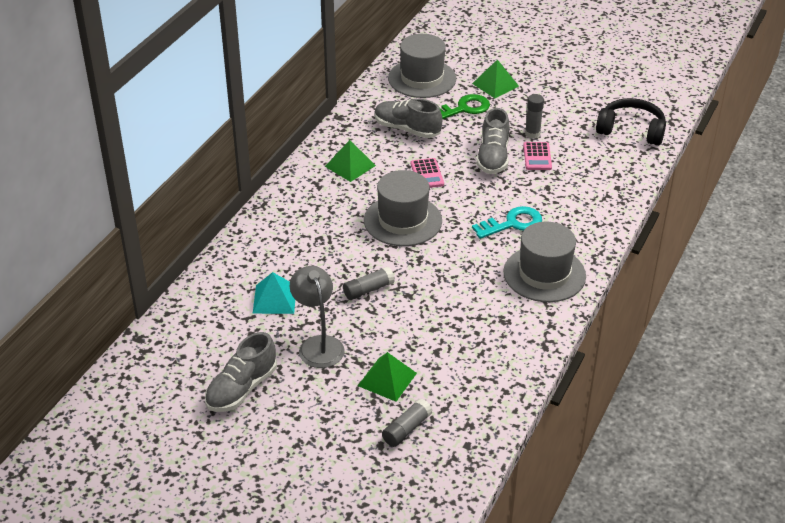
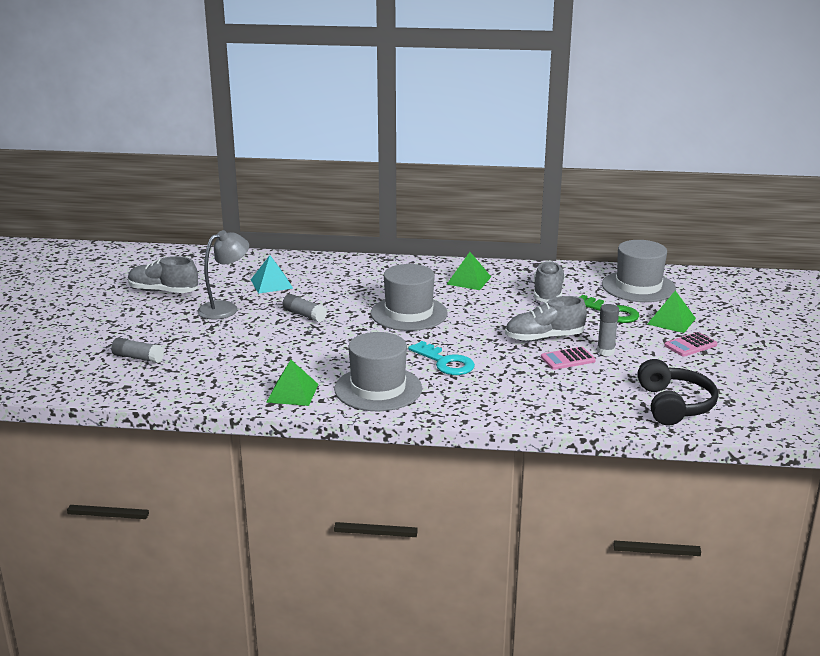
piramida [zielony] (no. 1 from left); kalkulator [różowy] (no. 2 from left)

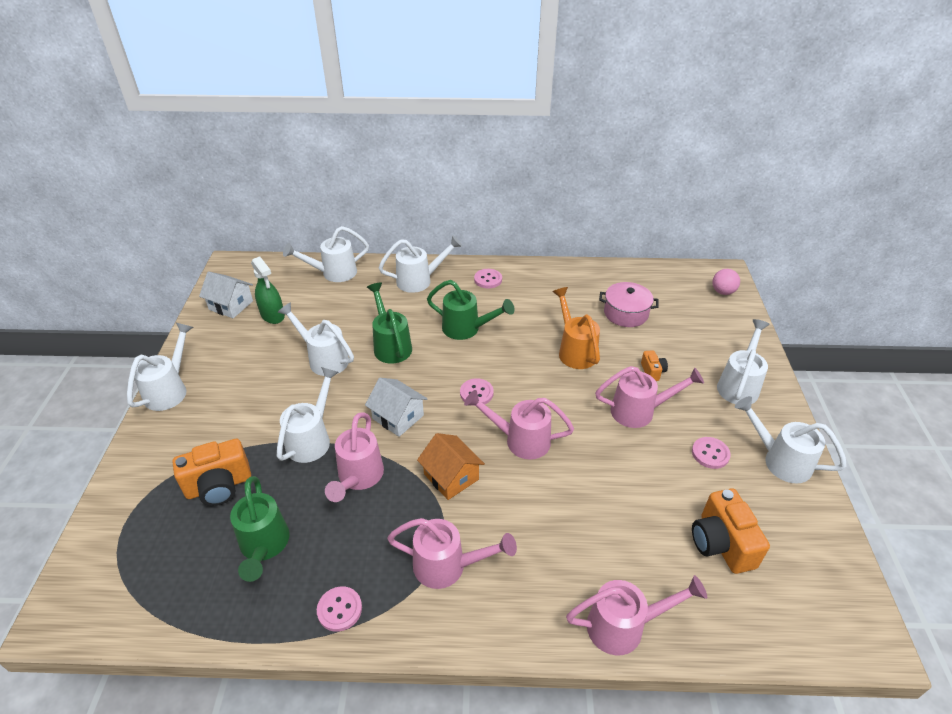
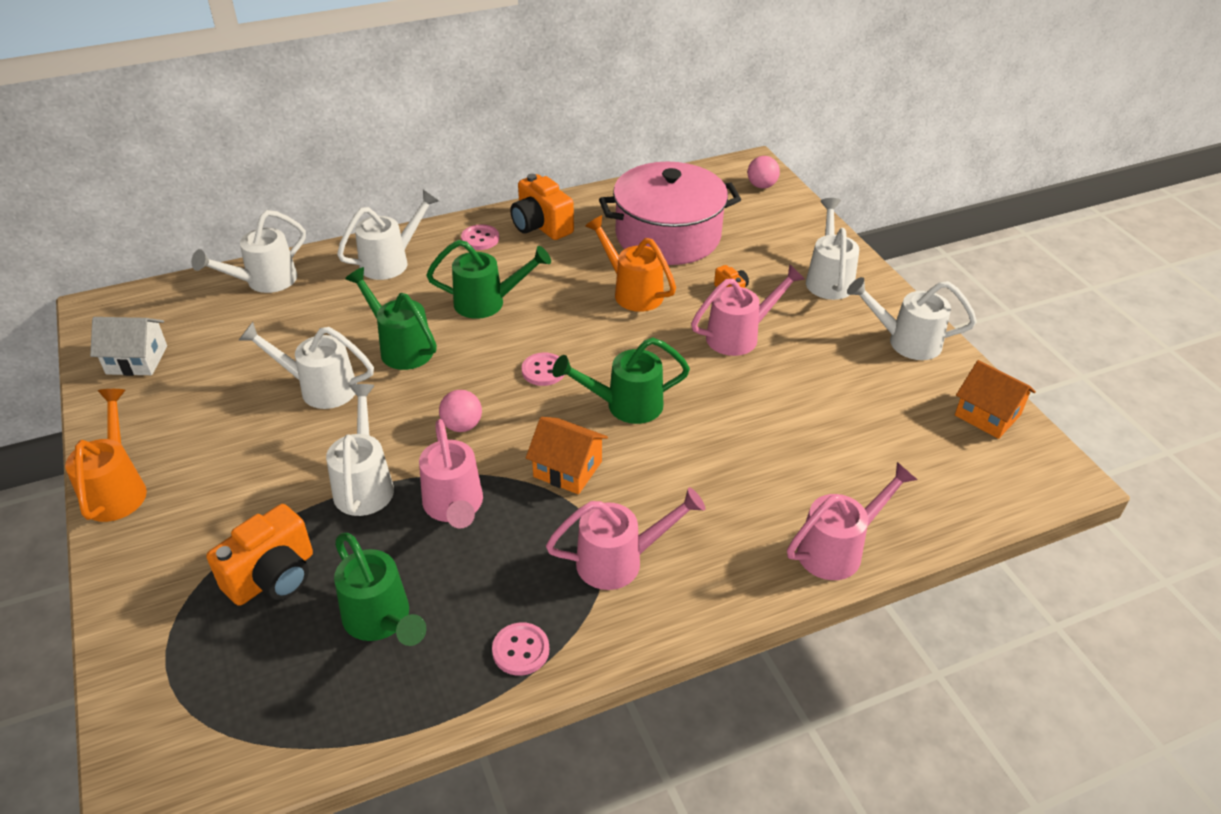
konewka [pomarańczowy] (no. 1 from left); piłka [różowy] (no. 1 from left); aparat fotograficzny [pomarańczowy] (no. 2 from left); konewka [zielony] (no. 4 from left); garnek [różowy]; domek [pomarańczowy] (no. 2 from left); spryskiwacz [zielony]; guzik [różowy] (no. 4 from left in the first image)

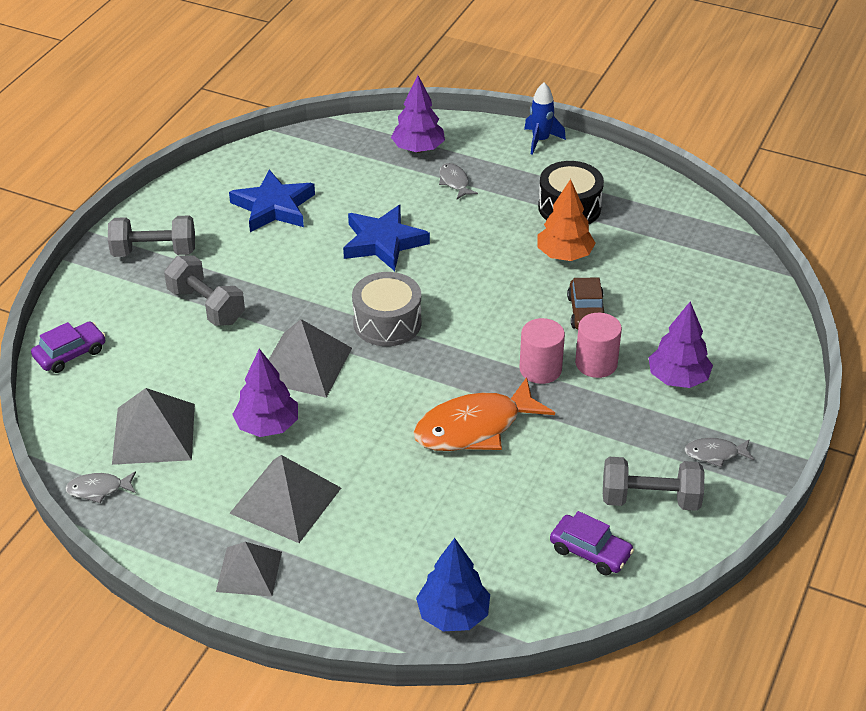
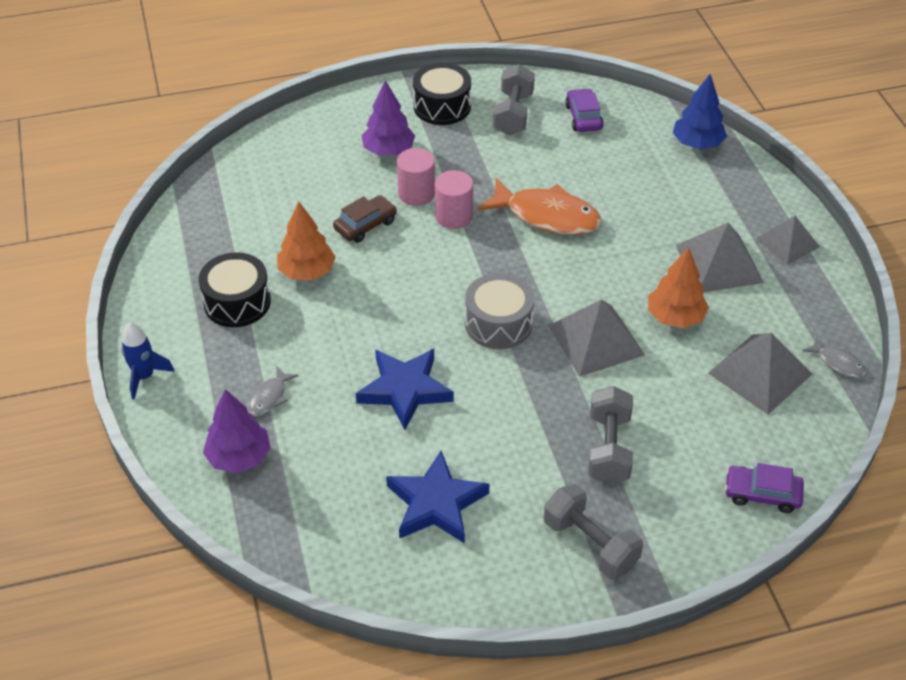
bęben [czarny] (no. 2 from left); hantel [szary] (no. 1 from left); drzewko [pomarańczowy] (no. 2 from left)

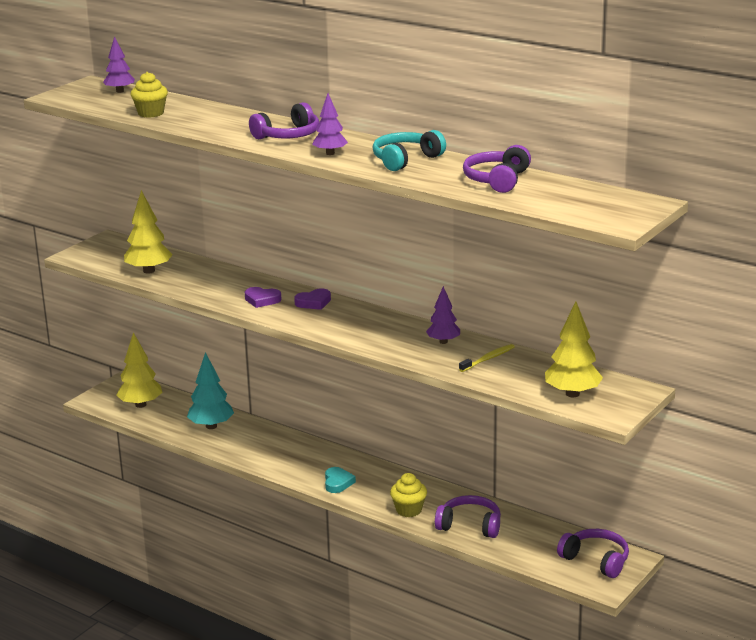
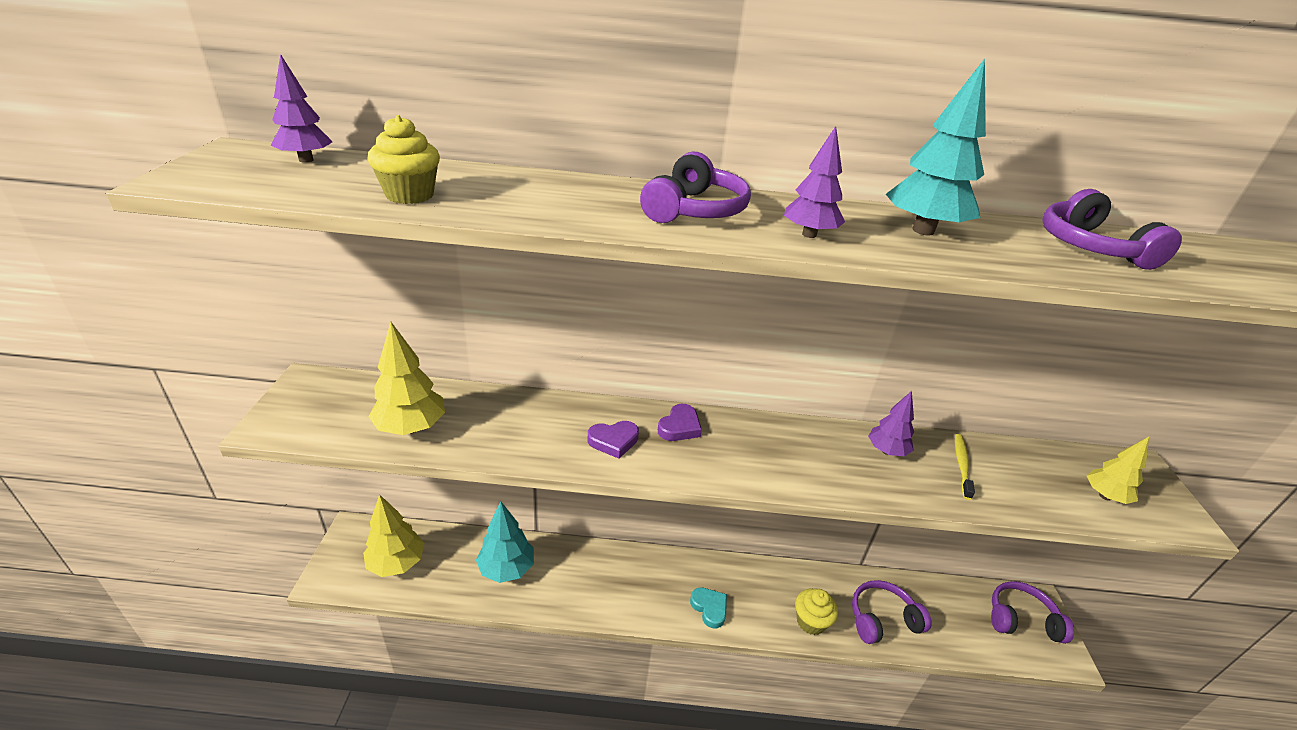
drzewko [turkusowy] (no. 2 from left); drzewko [żółty] (no. 3 from left)

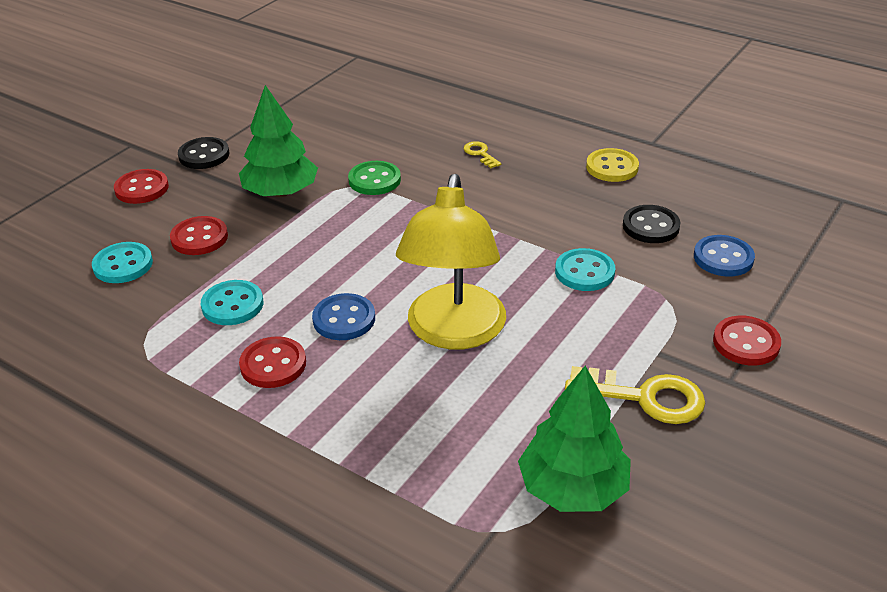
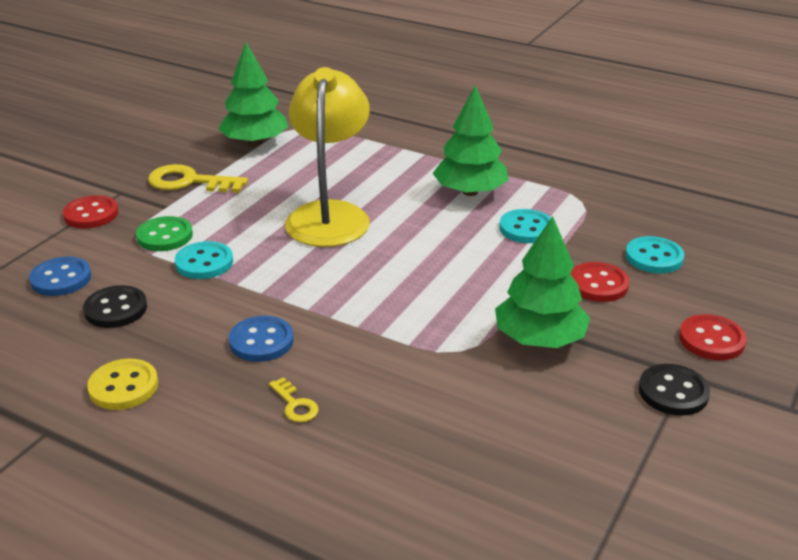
guzik [zielony]; guzik [niebieski] (no. 2 from left); drzewko [zielony] (no. 2 from left)

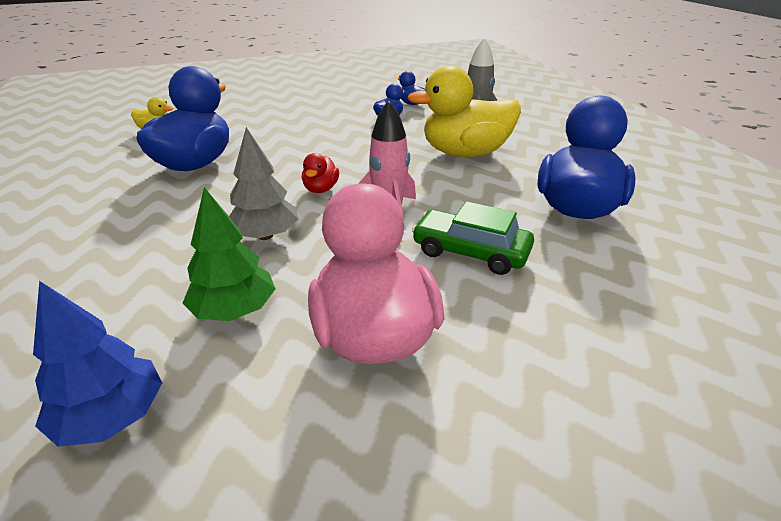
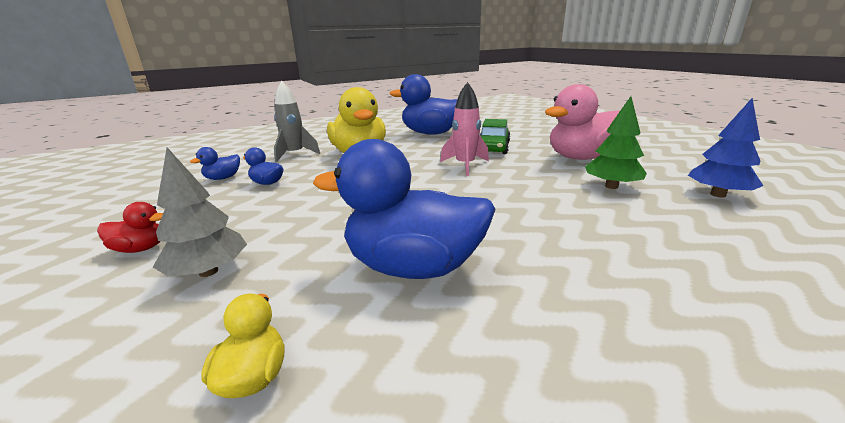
kaczka [czerwony]; drzewko [szary]

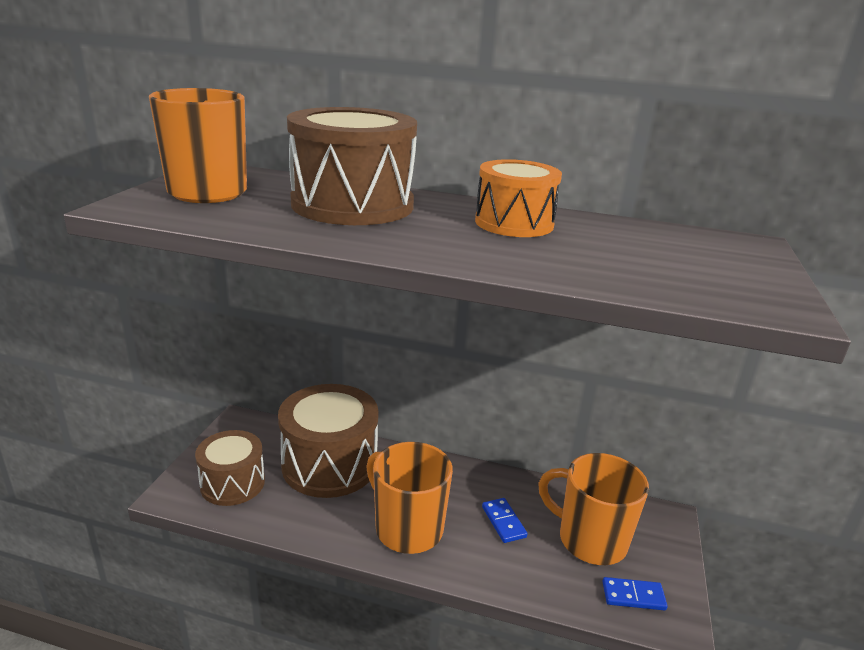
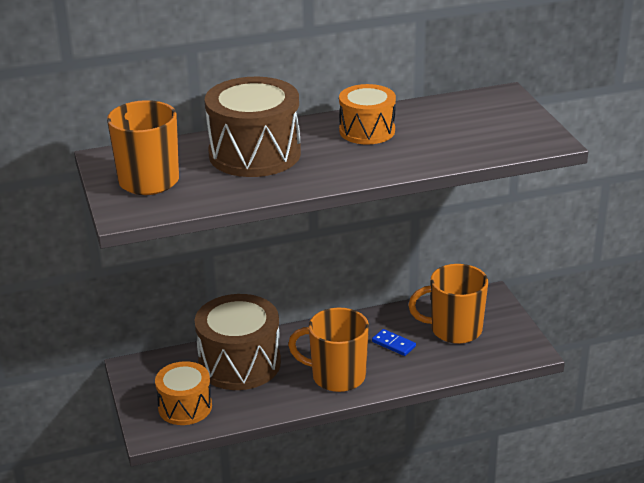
bęben [pomarańczowy] (no. 1 from left); kostka domina [niebieski] (no. 2 from left in the first image)

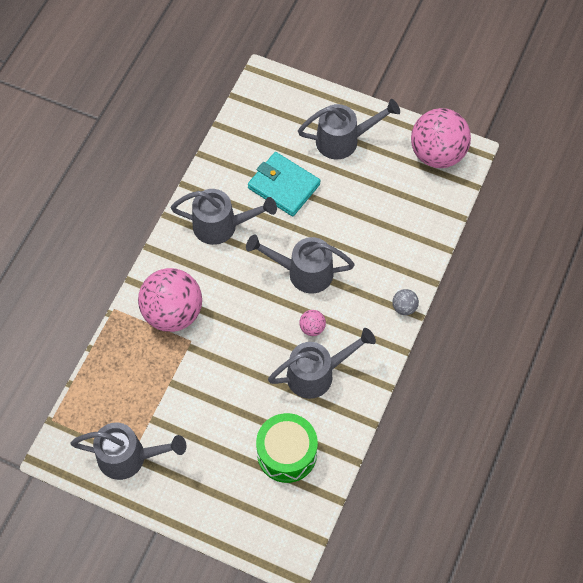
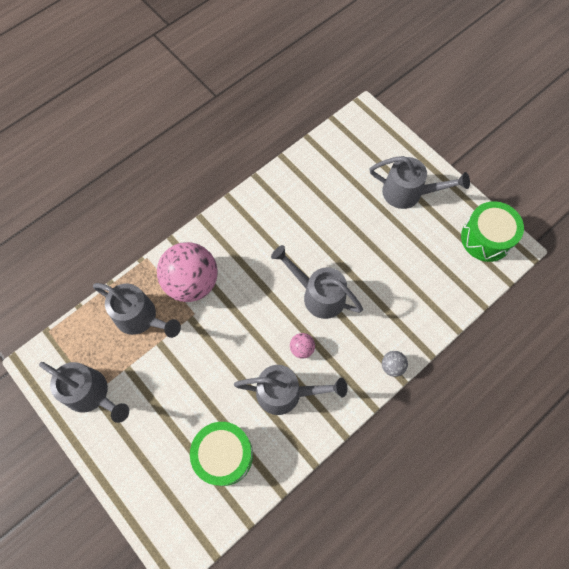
konewka [szary] (no. 2 from left); bęben [zielony] (no. 2 from left); portfel [turkusowy]

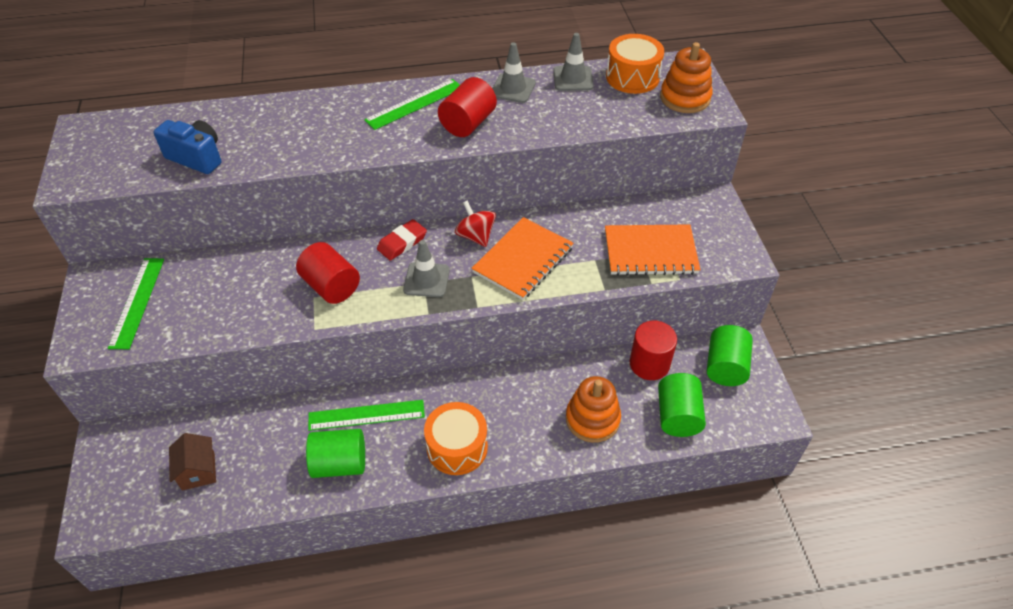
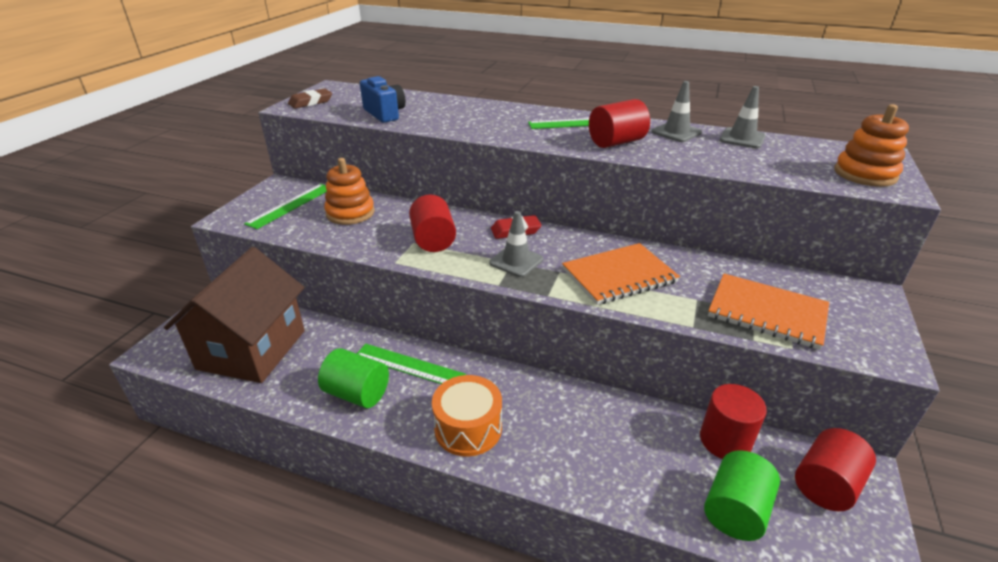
domek [brązowy]; gumka do mazania [brązowy]; zabawka nakładanka [pomarańczowy] (no. 1 from left); walec [czerwony] (no. 4 from left); bączek [czerwony]; bęben [pomarańczowy] (no. 2 from left in the first image)

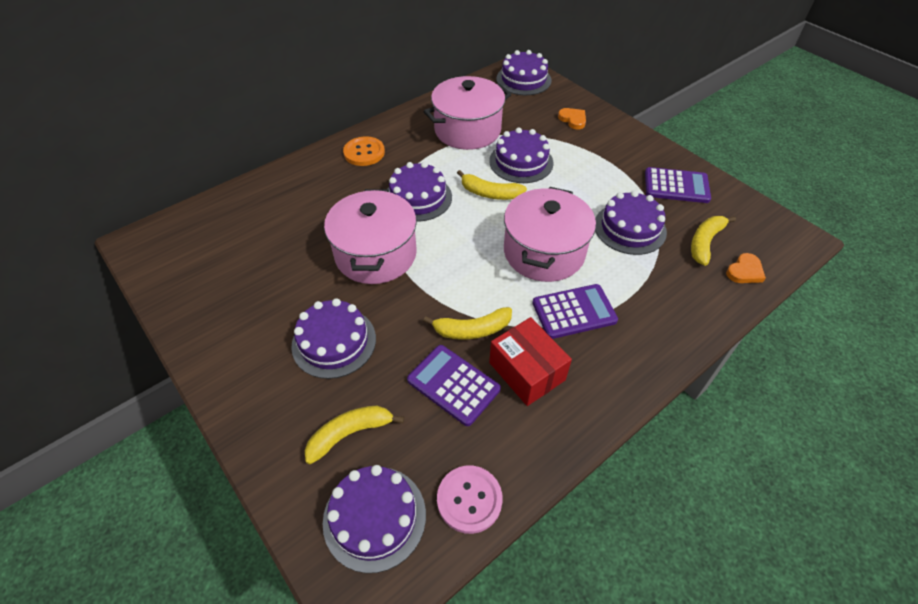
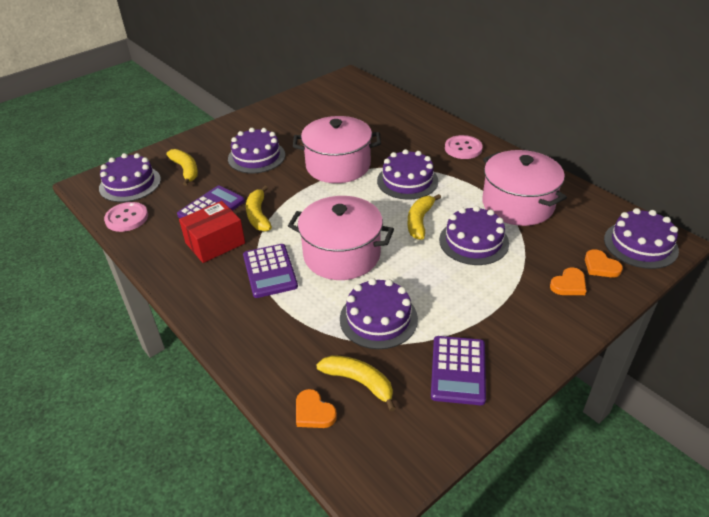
guzik [różowy] (no. 2 from left); serce [pomarańczowy] (no. 3 from left)

